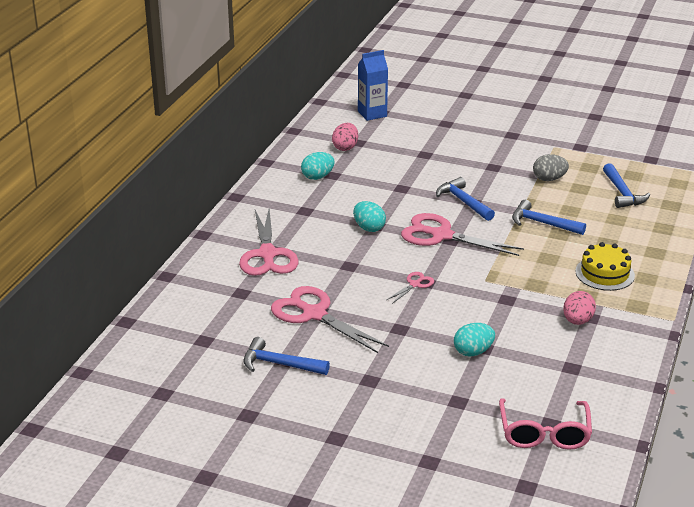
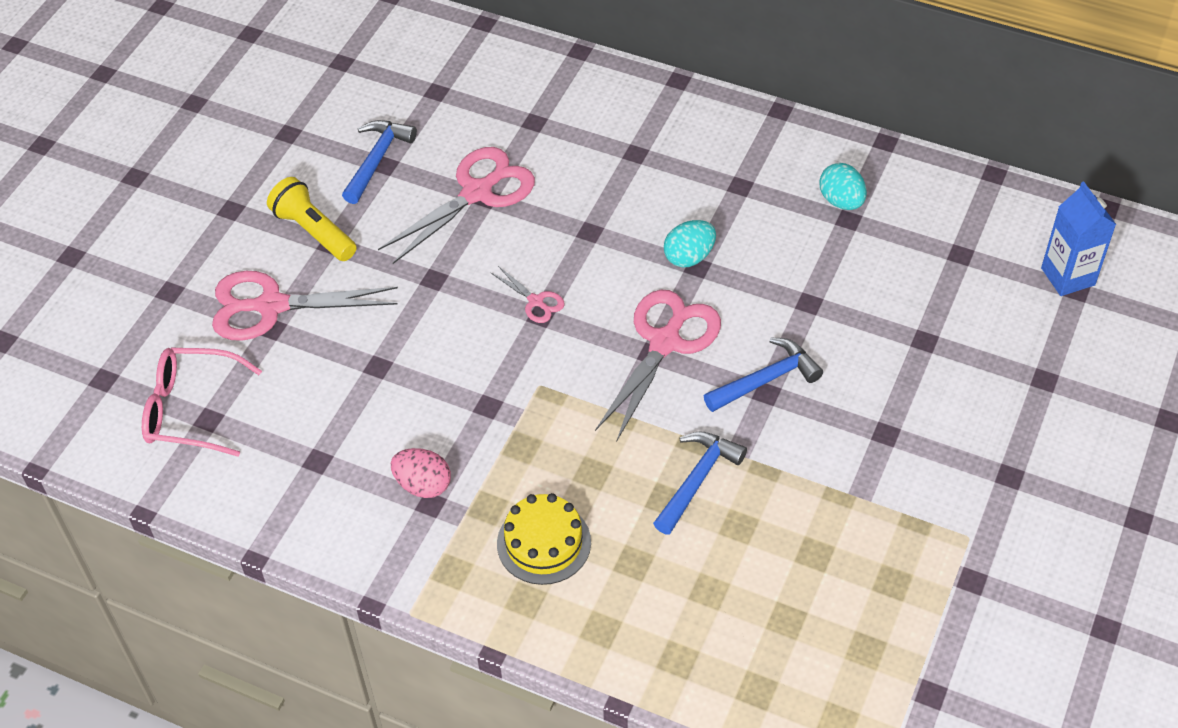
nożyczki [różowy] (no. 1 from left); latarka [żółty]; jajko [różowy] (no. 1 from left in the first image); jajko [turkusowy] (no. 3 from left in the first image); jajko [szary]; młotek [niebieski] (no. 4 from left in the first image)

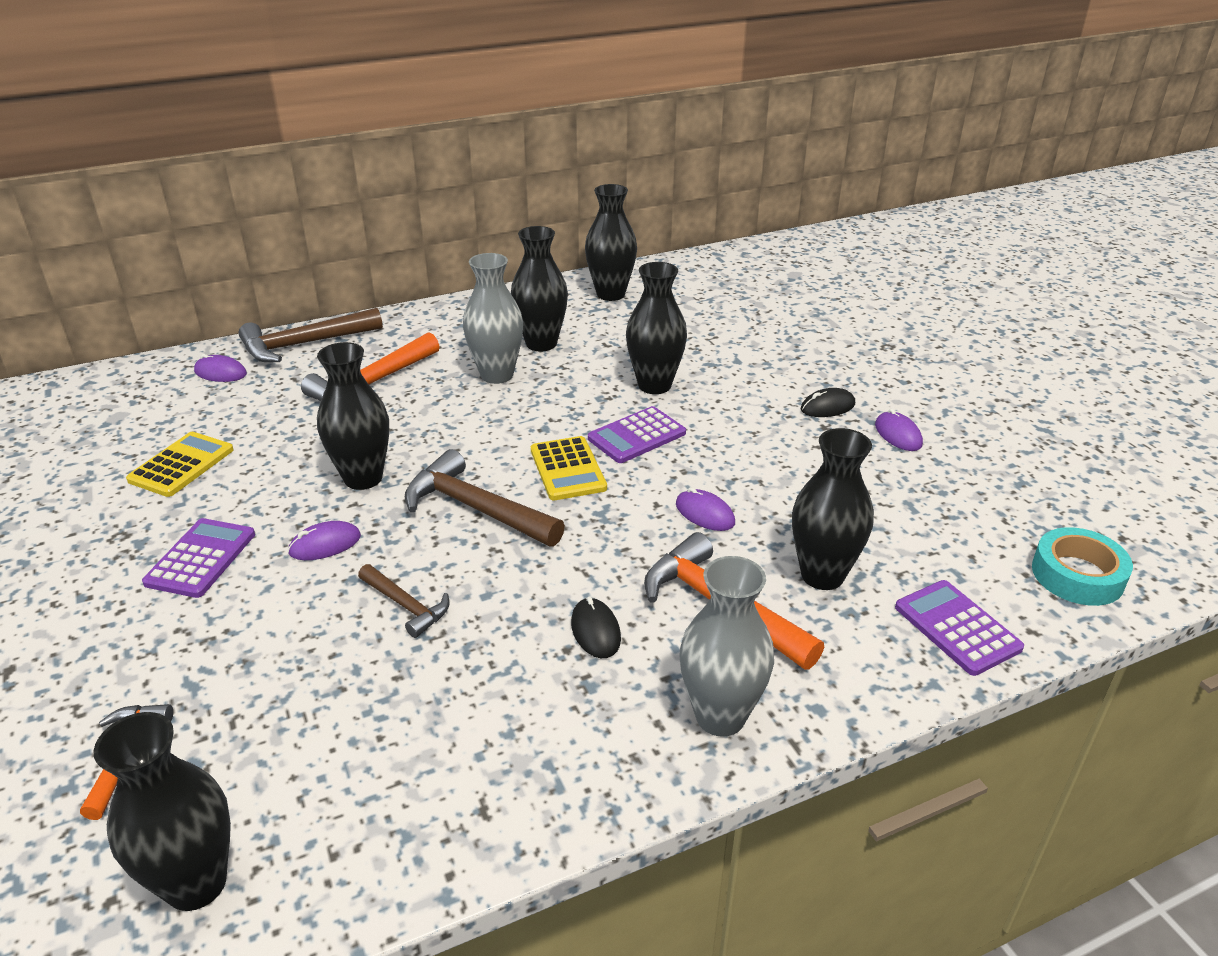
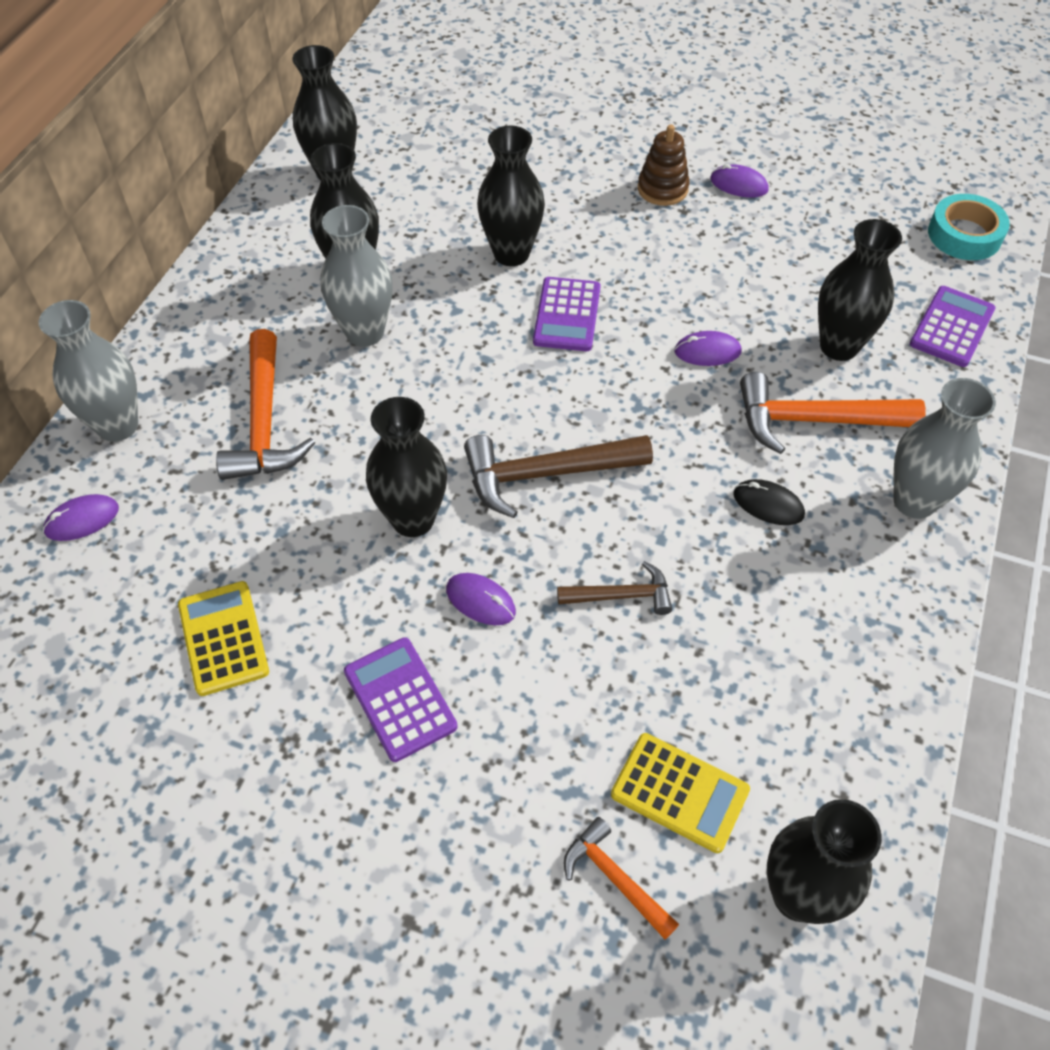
wazon [szary] (no. 1 from left); myszka [fioletowy] (no. 2 from left); kalkulator [żółty] (no. 2 from left); zabawka nakładanka [brązowy]; kalkulator [fioletowy] (no. 3 from left)

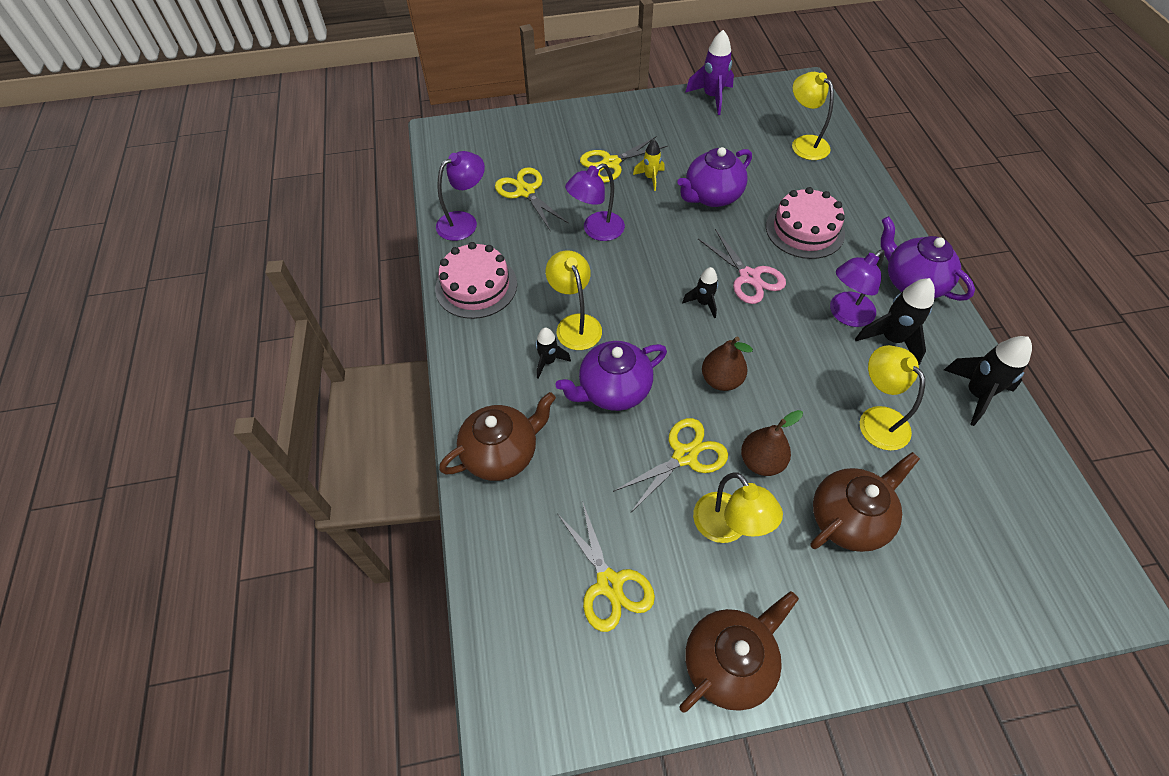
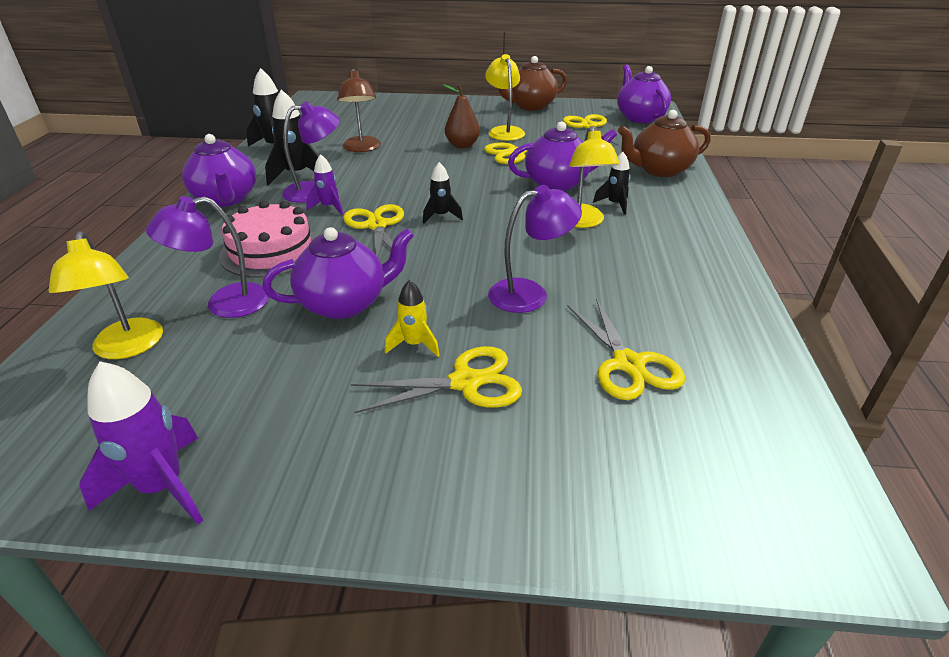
lampka [fioletowy] (no. 1 from left); rakieta [fioletowy] (no. 2 from left); lampka [brązowy]; nożyczki [żółty] (no. 1 from left); imbryk [fioletowy] (no. 4 from left); tort [różowy] (no. 1 from left in the first image); gruszka [brązowy] (no. 1 from left in the first image); imbryk [brązowy] (no. 3 from left in the first image)

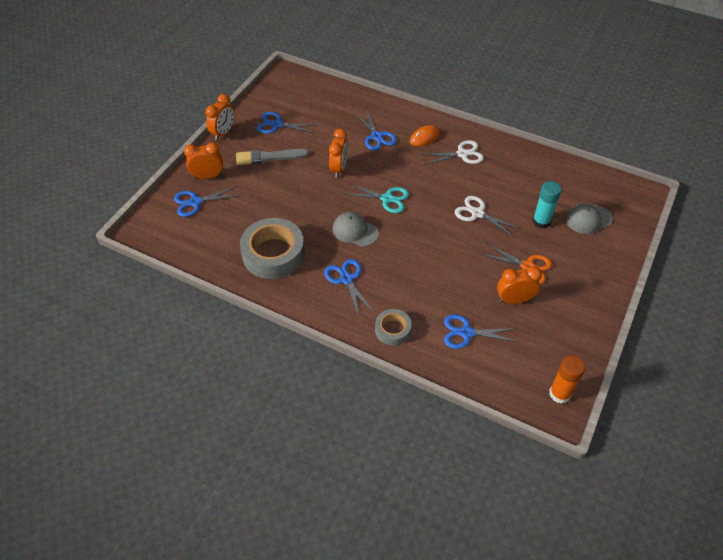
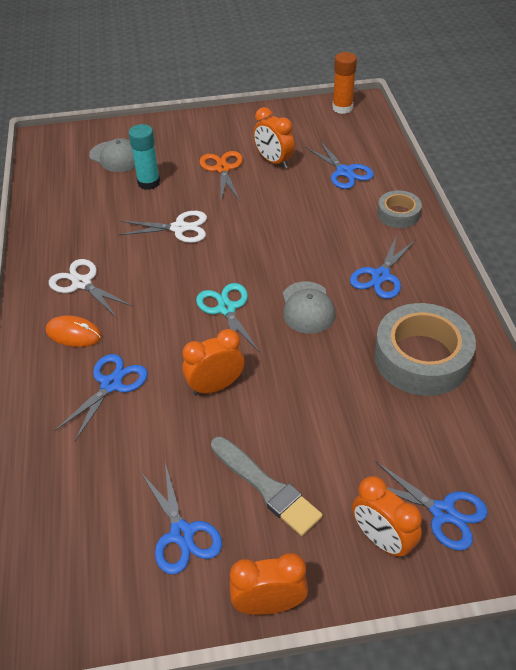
nożyczki [biały] (no. 2 from left)

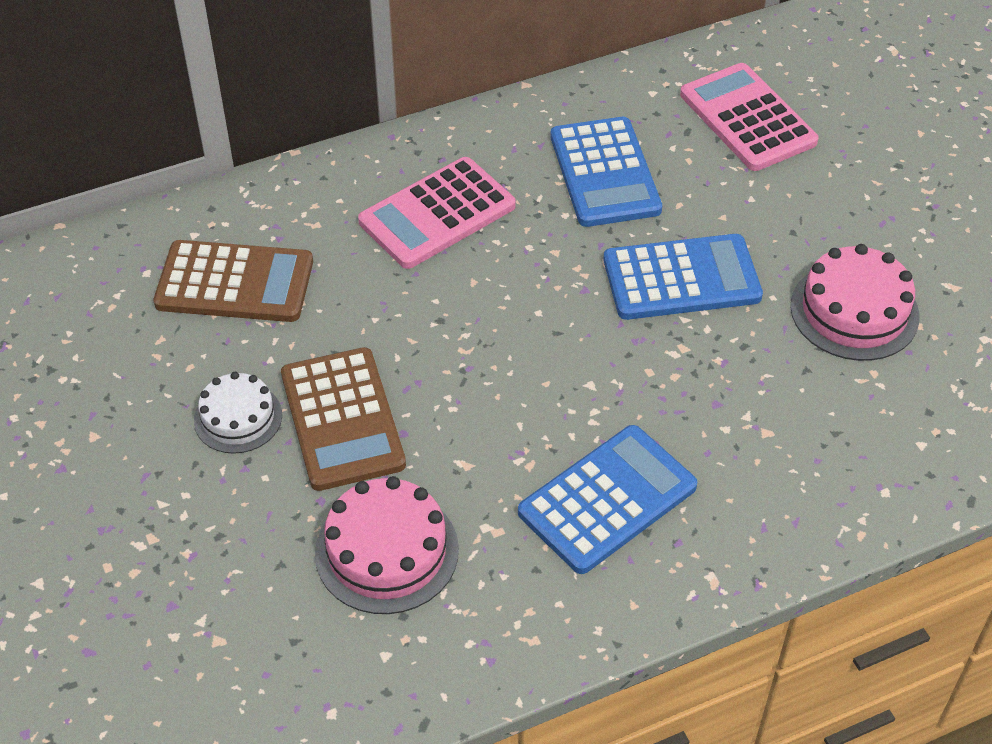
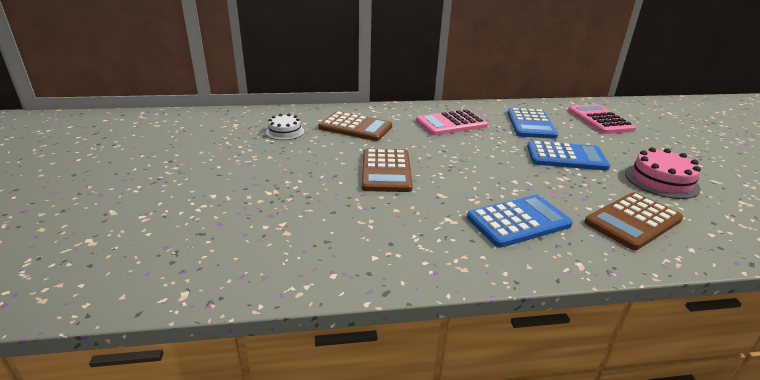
tort [biały]; kalkulator [brązowy] (no. 3 from left); tort [różowy] (no. 1 from left in the first image)

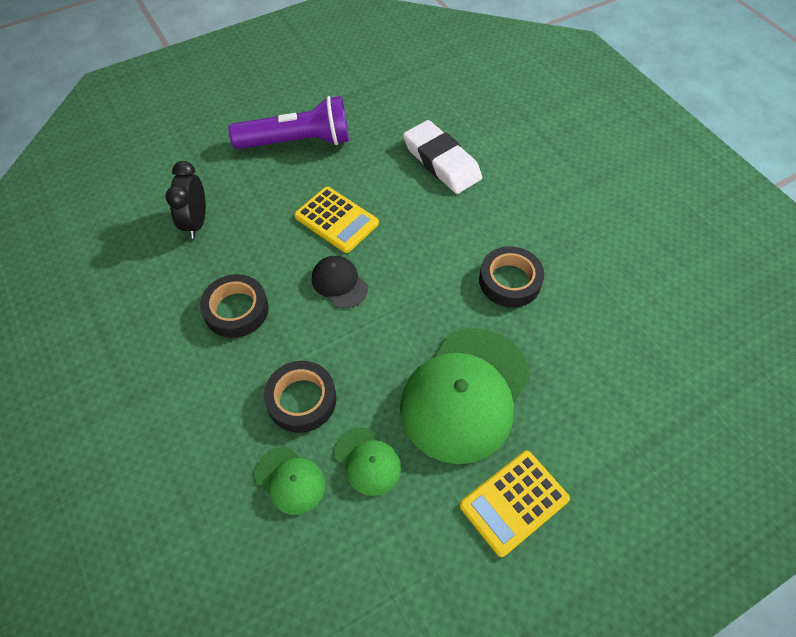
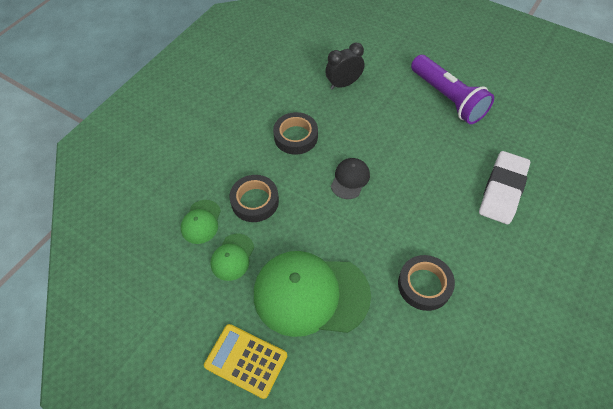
kalkulator [żółty] (no. 1 from left in the first image)

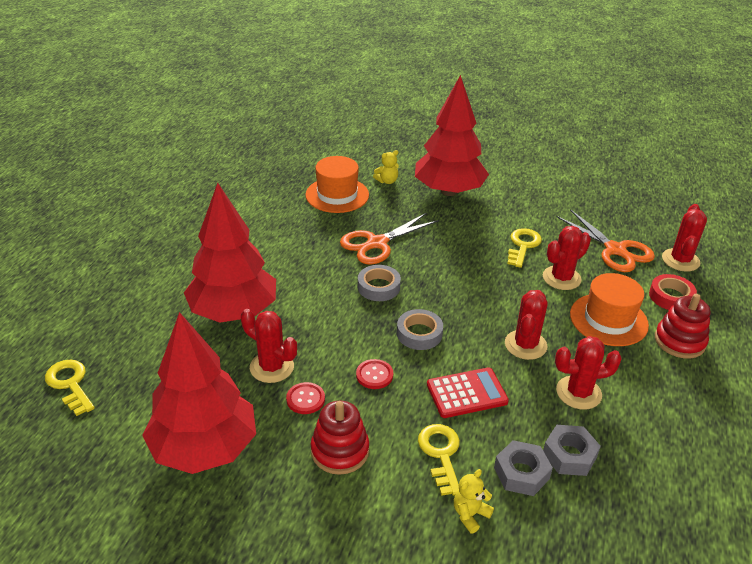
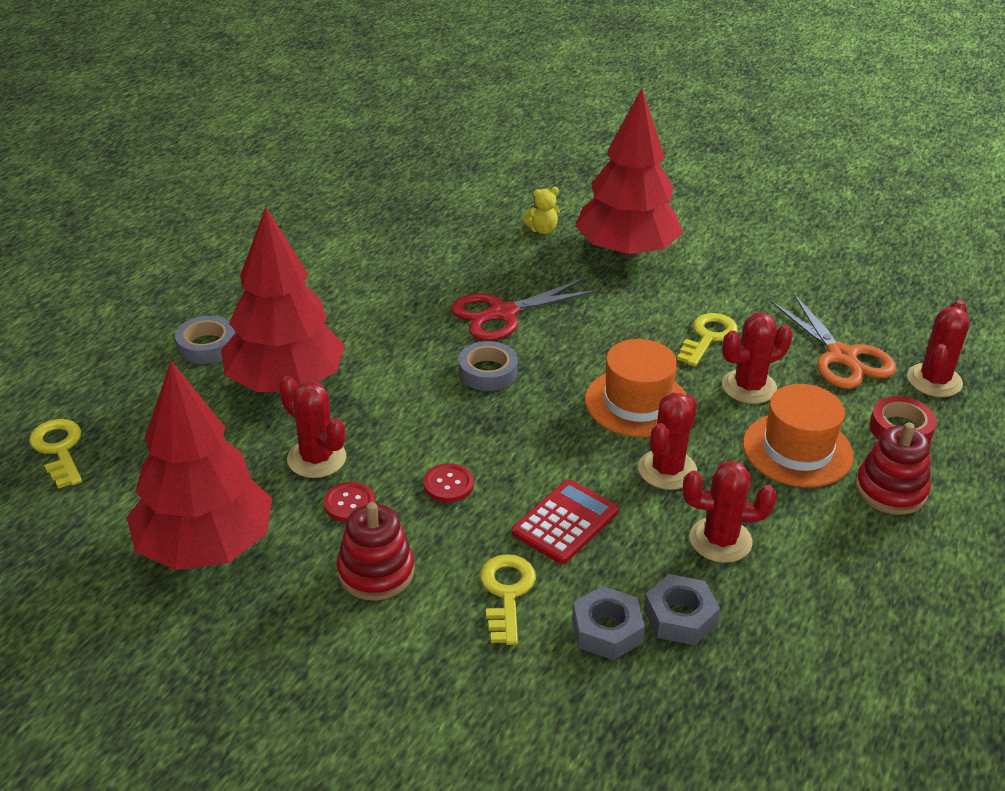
taśma klejąca [szary] (no. 1 from left); nożyczki [czerwony]; kalkulator [czerwony]; kapelusz [pomarańczowy] (no. 1 from left); miś [żółty] (no. 2 from left in the first image)

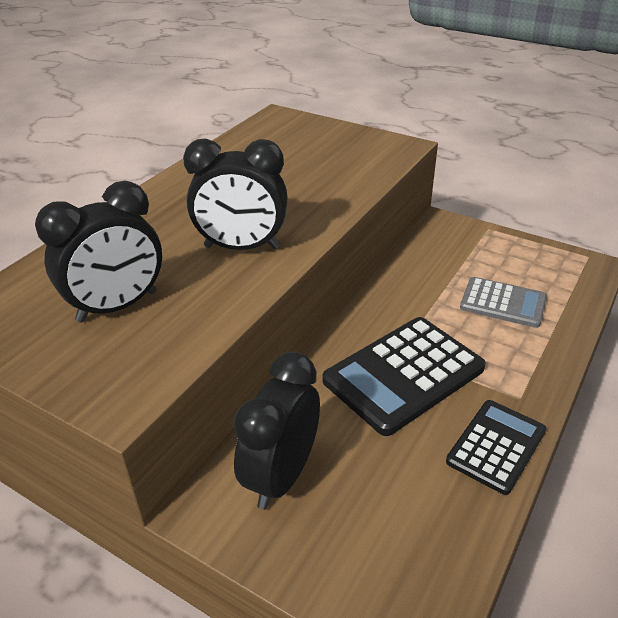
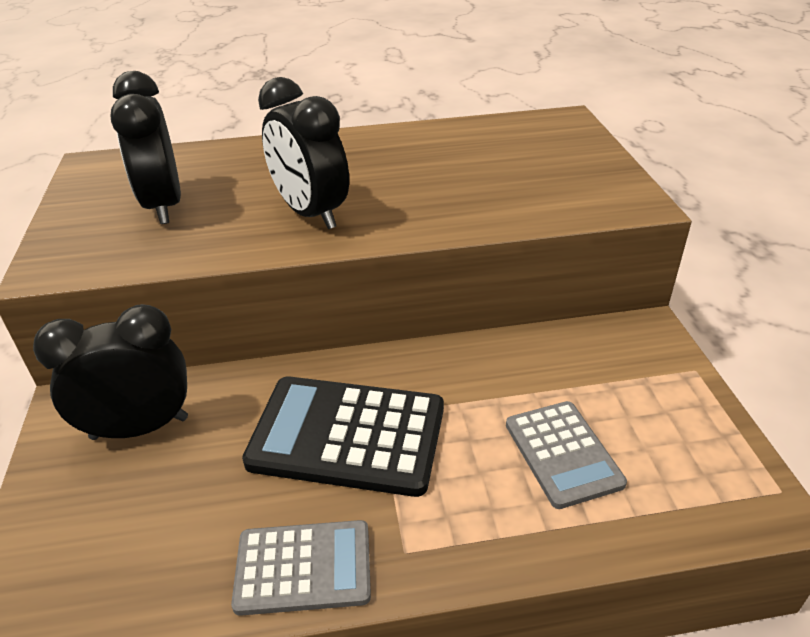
budzik [czarny] (no. 2 from left); kalkulator [szary] (no. 1 from left)

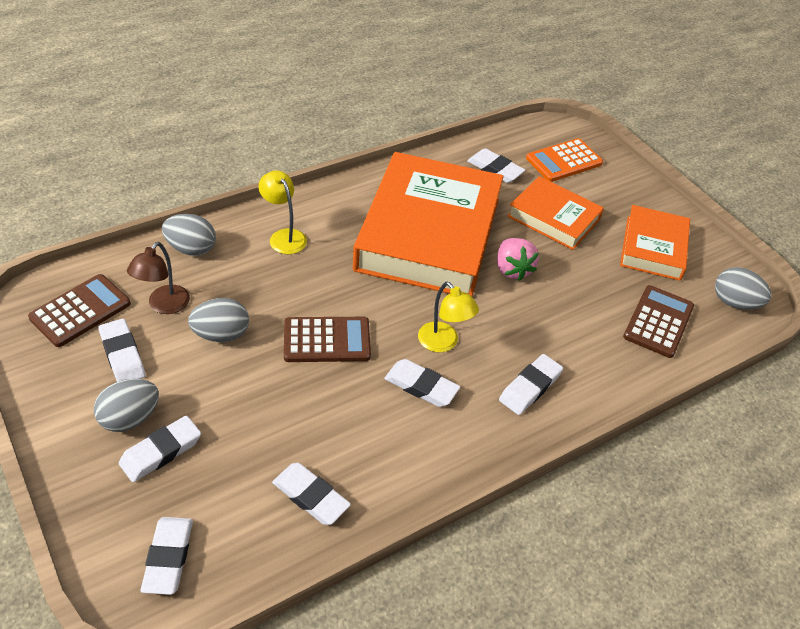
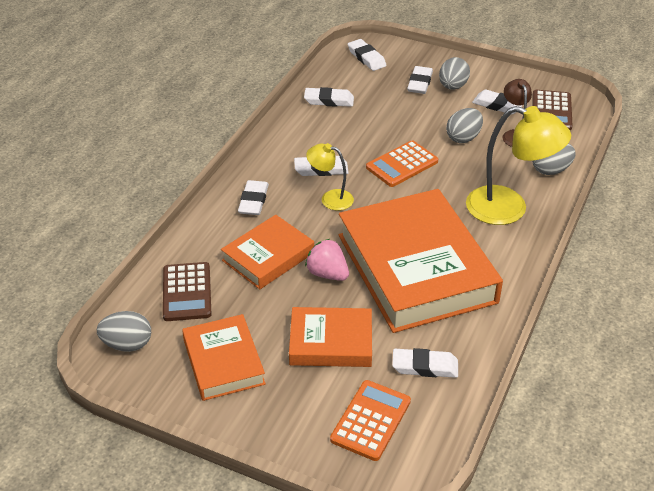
książka [pomarańczowy] (no. 2 from left); kalkulator [pomarańczowy] (no. 2 from left); lampka [żółty] (no. 2 from left)

